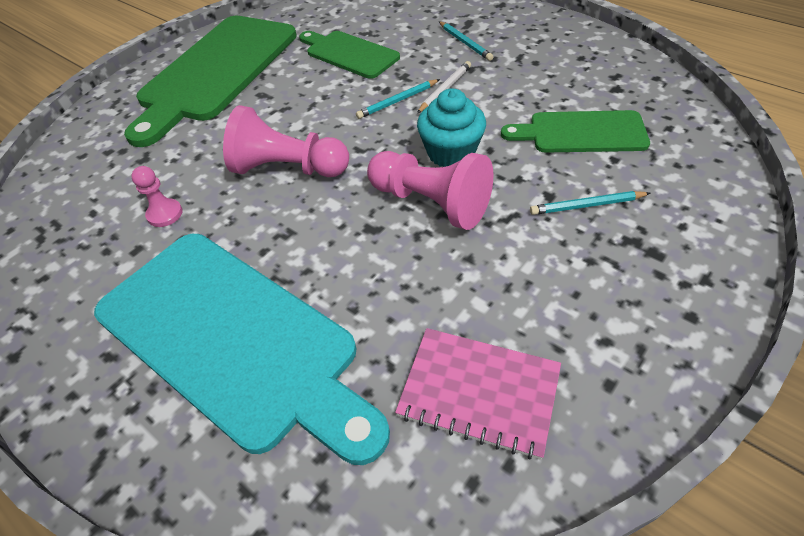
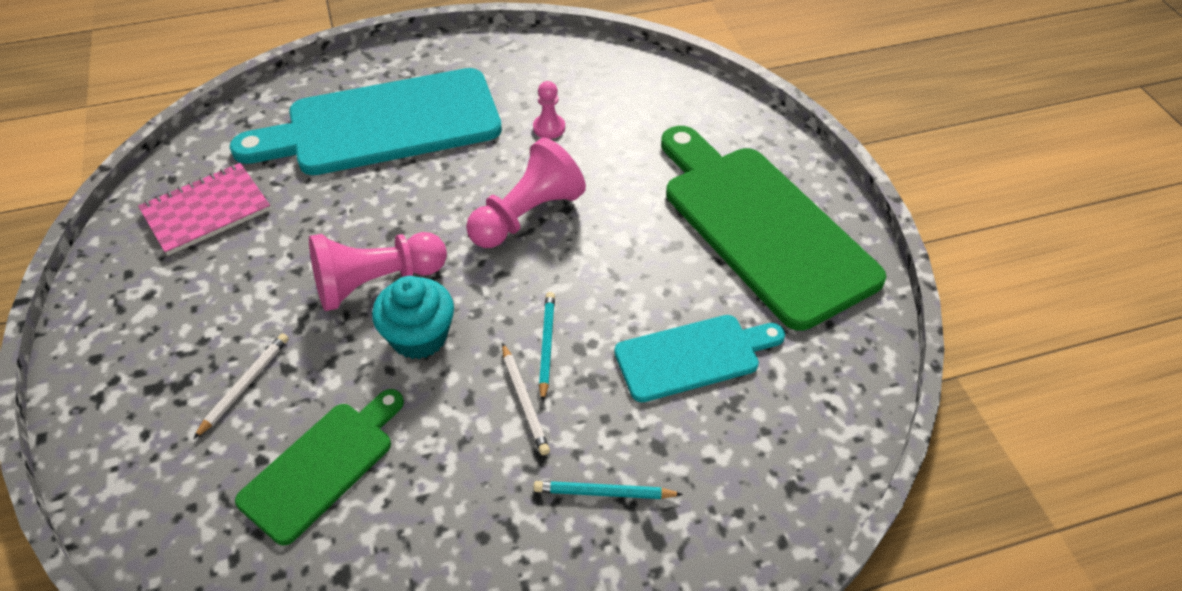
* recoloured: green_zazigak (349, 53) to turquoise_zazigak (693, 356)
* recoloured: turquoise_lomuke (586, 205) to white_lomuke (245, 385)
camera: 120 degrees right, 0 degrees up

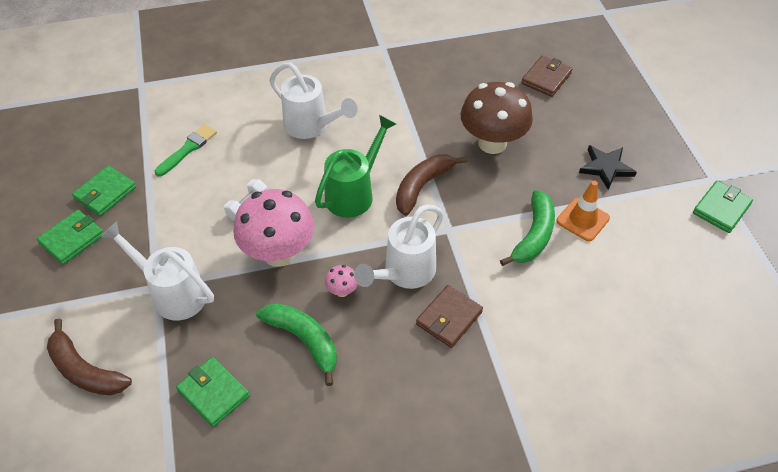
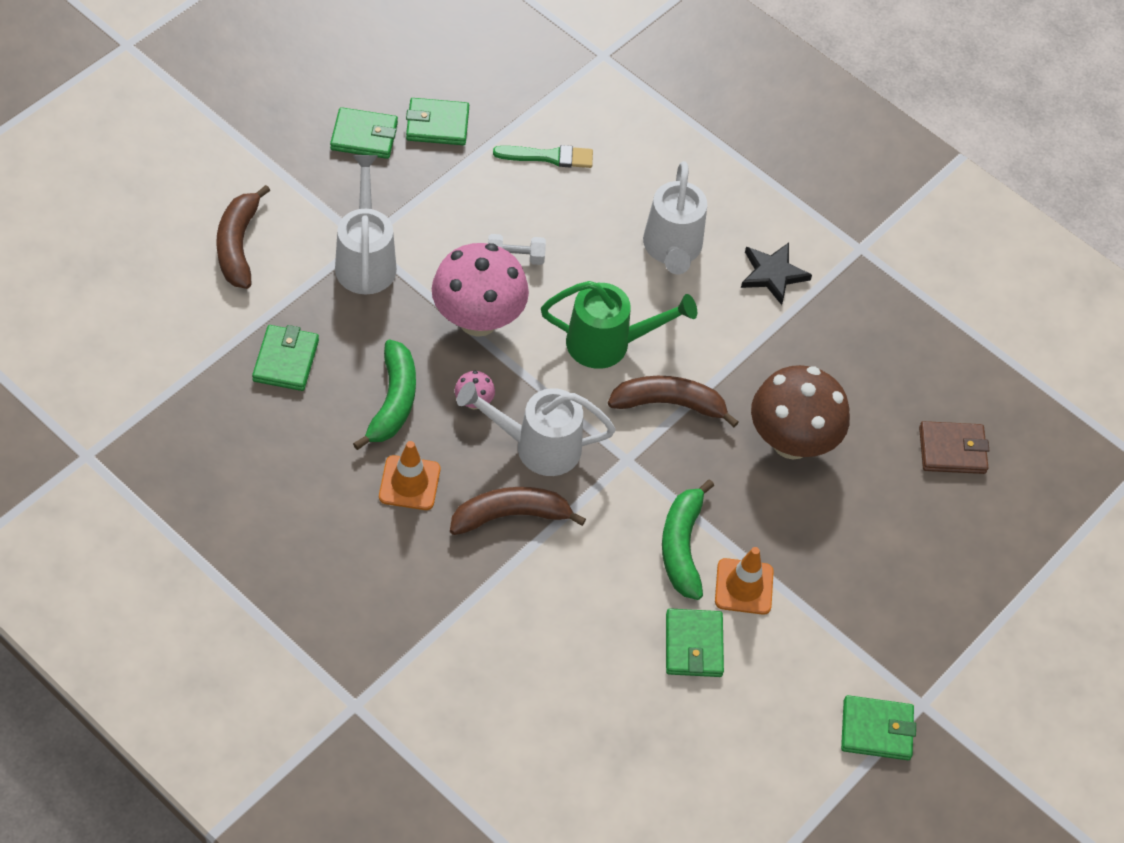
* moved: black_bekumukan (606, 168) to (773, 274)
* turned: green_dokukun (533, 235) = (682, 546) 105 degrees clockwise
* replaced: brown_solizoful (449, 318) to brown_dokukun (510, 515)
* added: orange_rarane (409, 483)
* added: green_solizoful (693, 645)
camera: 50 degrees right, 5 degrees up

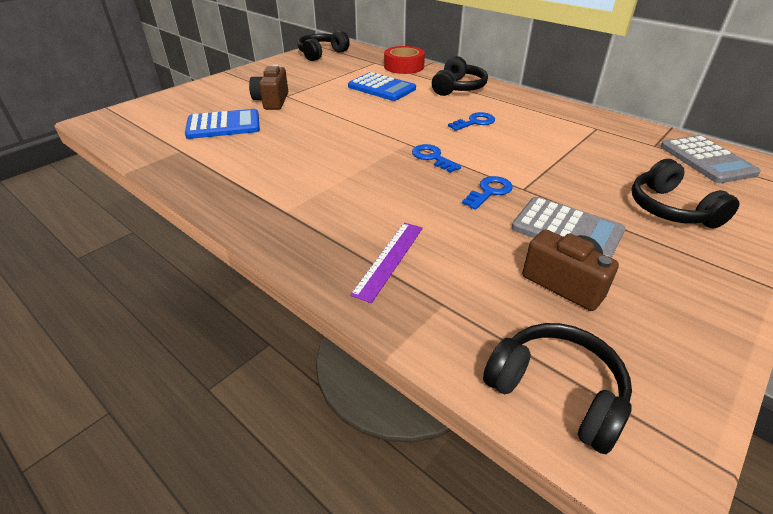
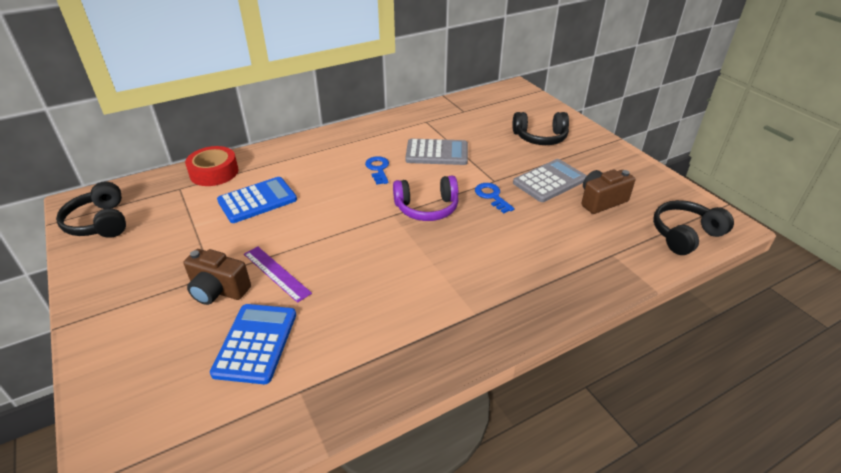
* removed: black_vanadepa (458, 88)
* moved: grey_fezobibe (706, 160) to (437, 153)
* replaced: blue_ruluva (432, 158) to purple_vanadepa (427, 208)
* moved: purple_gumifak (389, 259) to (276, 273)
camera: 70 degrees left, 0 degrees up

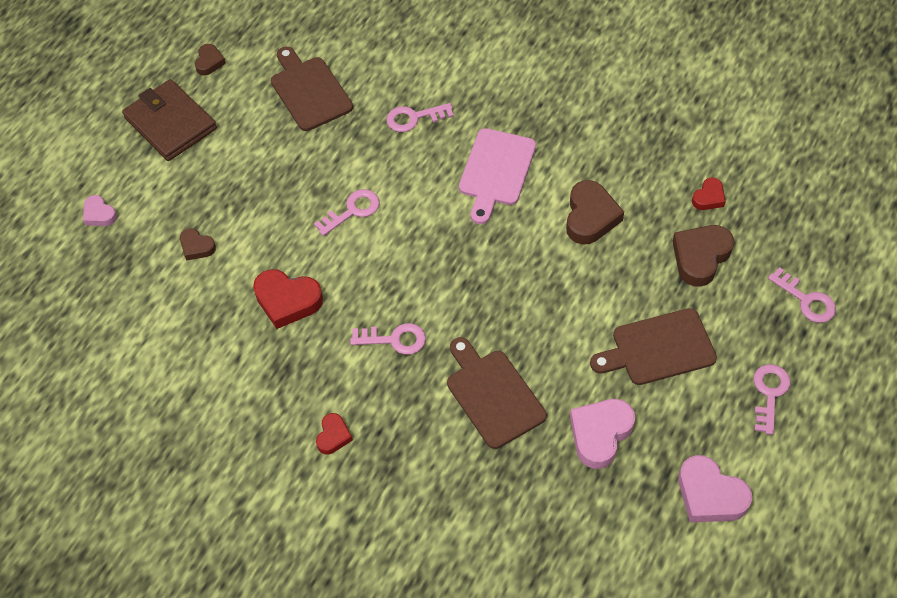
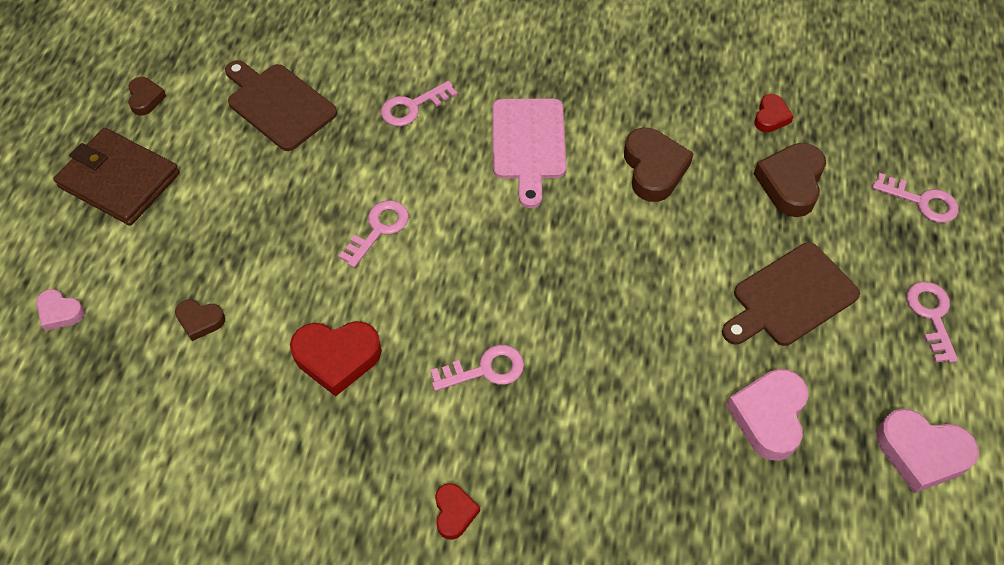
* removed: brown_zazigak (493, 395)
camera: 20 degrees left, 0 degrees up

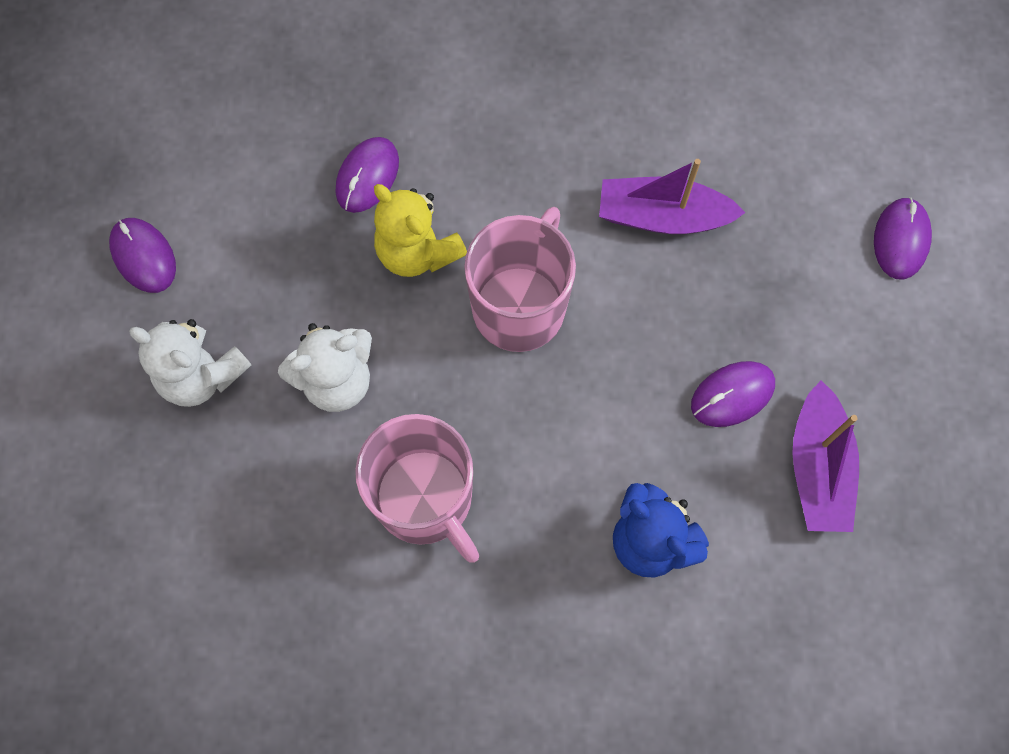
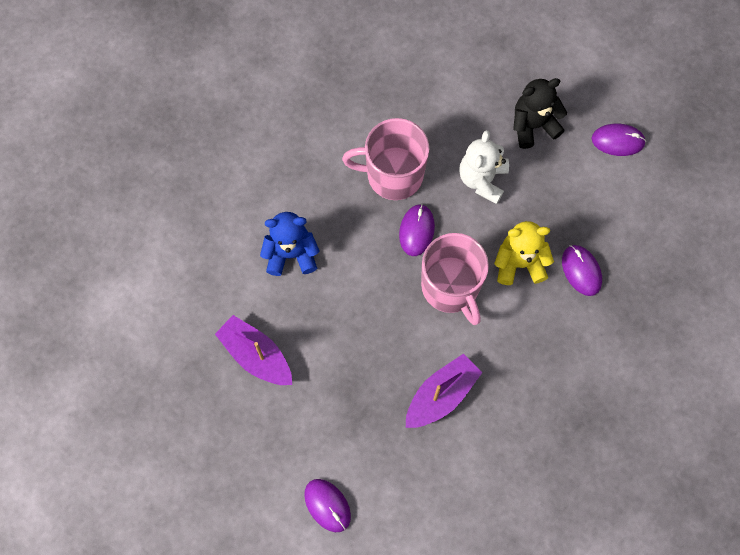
* recoloured: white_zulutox (201, 375) to black_zulutox (533, 125)
* moved: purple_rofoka (732, 395) to (416, 231)
camera: 130 degrees right, 0 degrees up

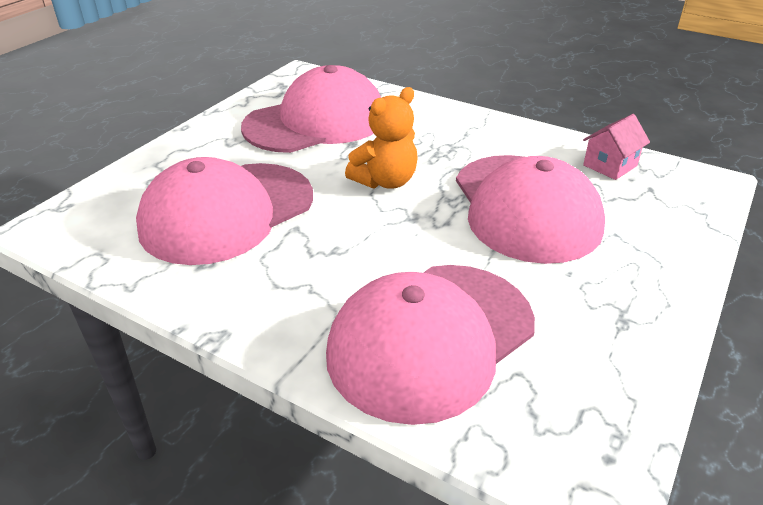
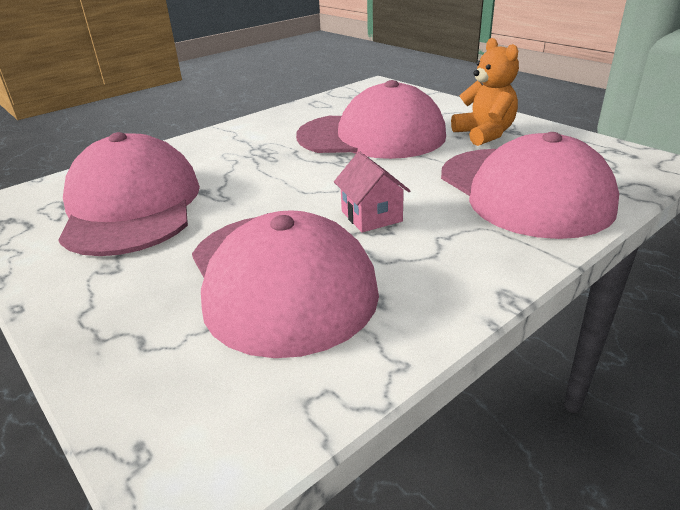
* moved: orange_zulutox (385, 181) to (484, 134)
* moved: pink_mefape (610, 165) to (371, 216)
camera: 70 degrees left, 5 degrees down

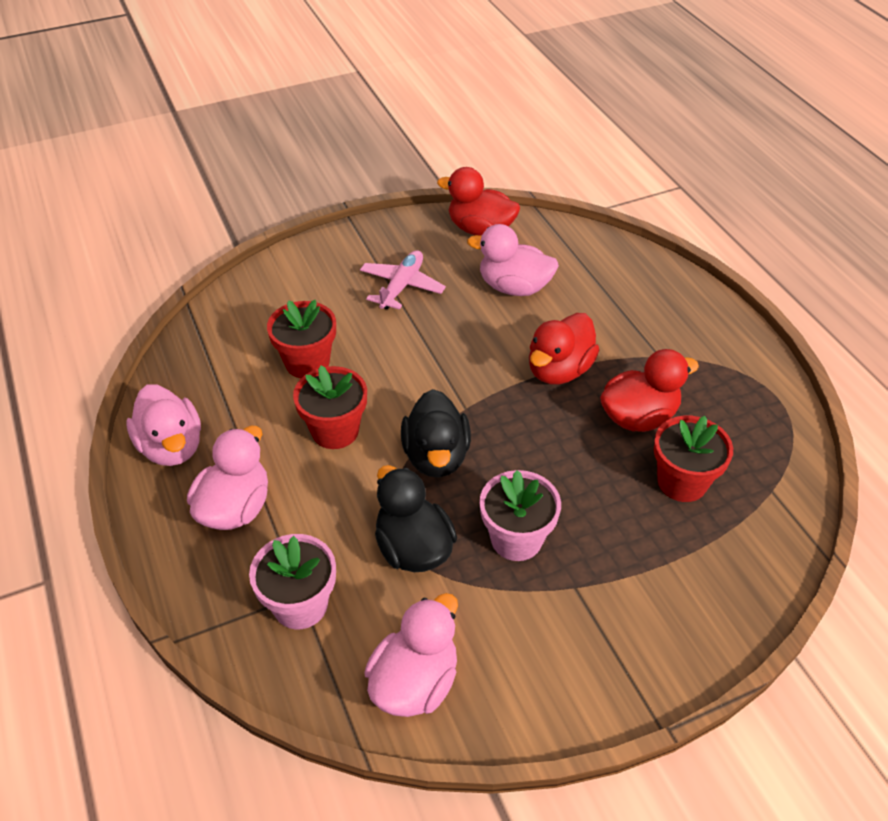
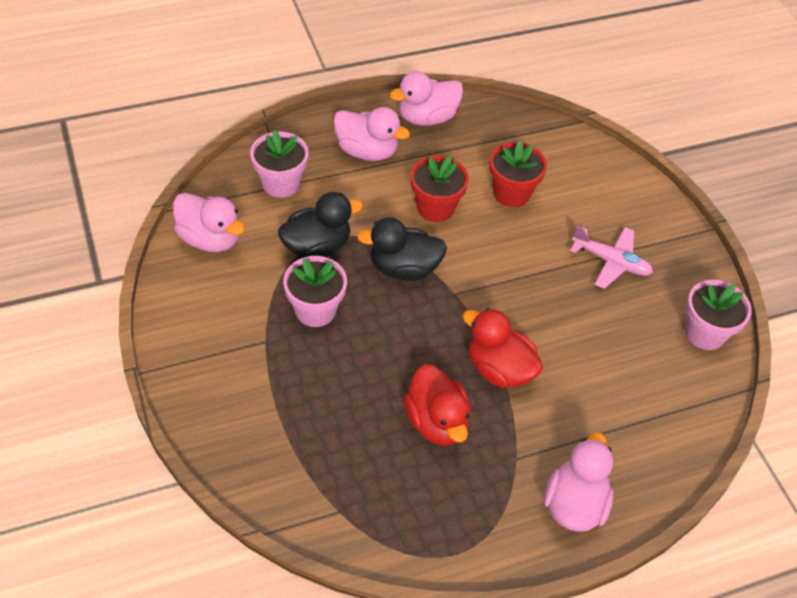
* replaced: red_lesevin (480, 229) to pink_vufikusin (705, 333)
* moved: pink_lesevin (514, 287) to (574, 504)
* removed: red_vufikusin (682, 482)
camera: 90 degrees right, 5 degrees up

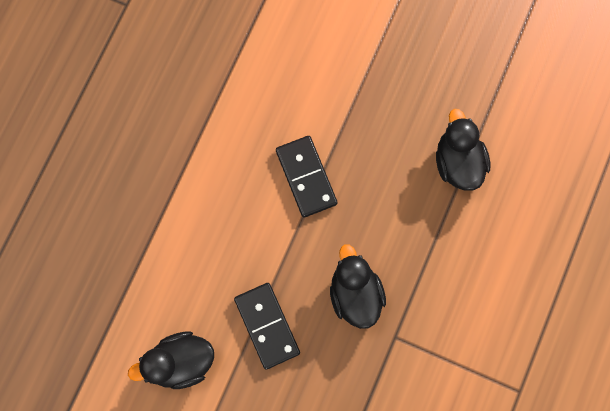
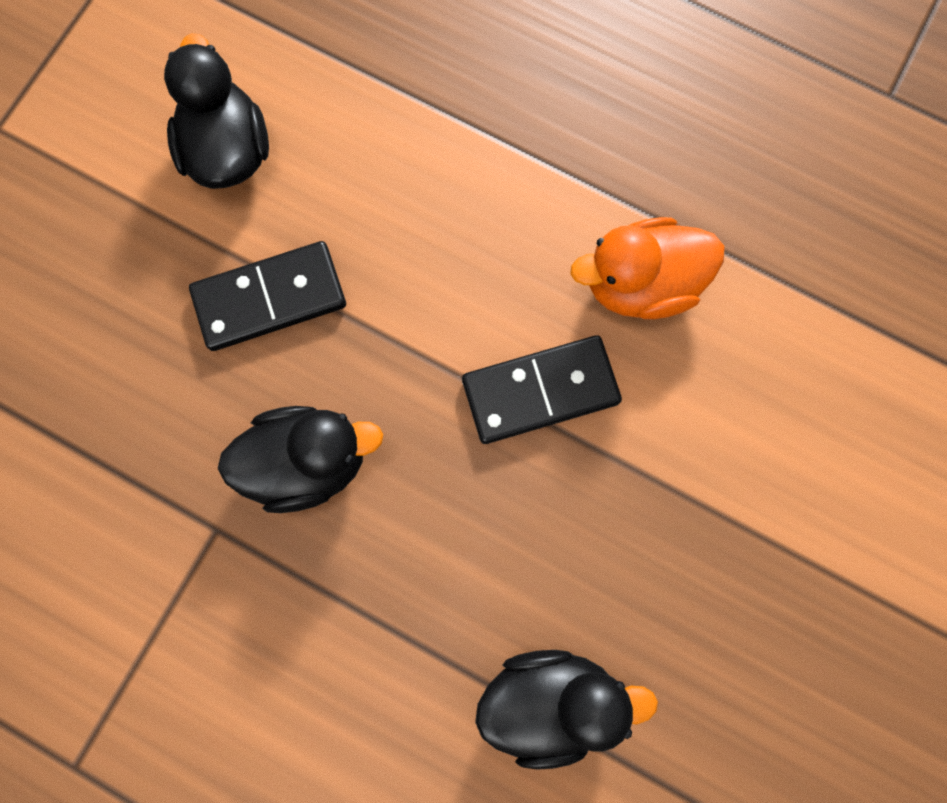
* added: orange_lesevin (640, 284)
camera: 95 degrees right, 0 degrees up

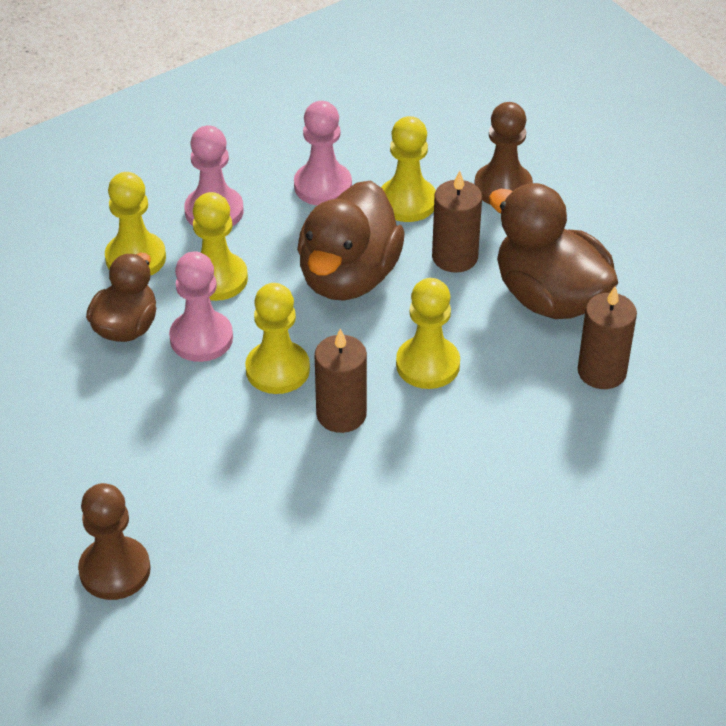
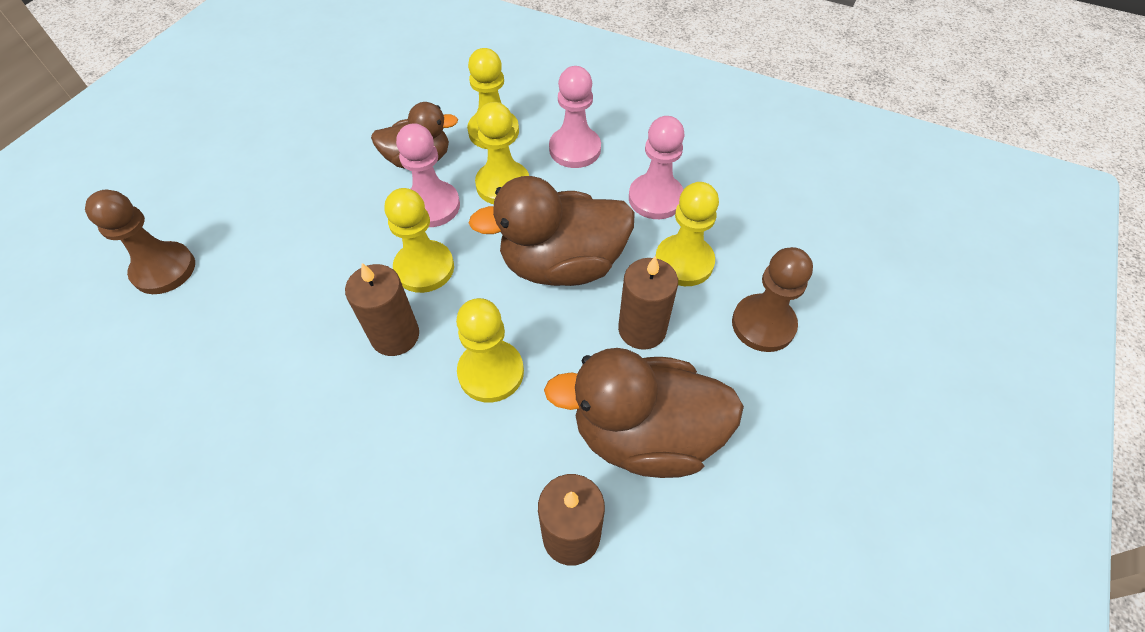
* turned: brown_lesevin (549, 297) = (645, 434) 105 degrees counterclockwise
camera: 60 degrees right, 10 degrees up

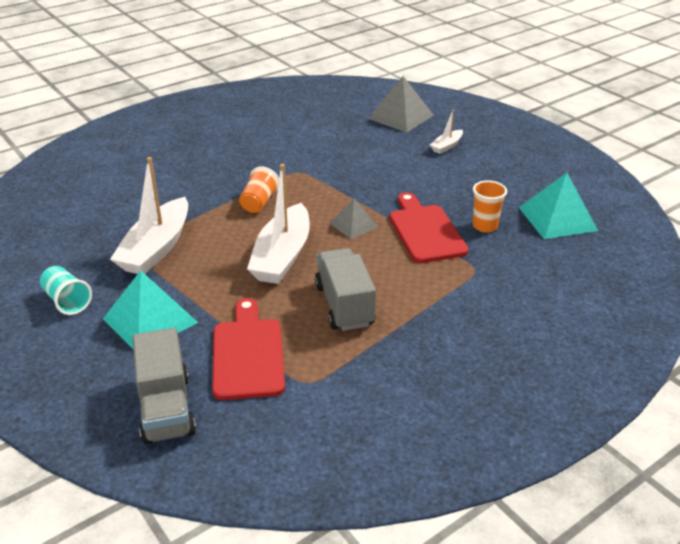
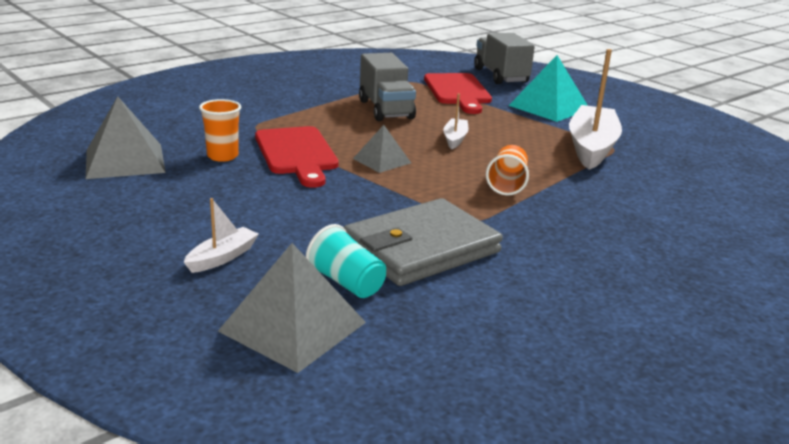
* resized: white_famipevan (282, 256) = (455, 139) x0.48
* recoloured: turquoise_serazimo (557, 219) to grey_serazimo (125, 161)
* moved: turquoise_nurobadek (67, 301) to (346, 283)
* added: grey_solizoful (421, 248)
camera: 175 degrees right, 10 degrees down

